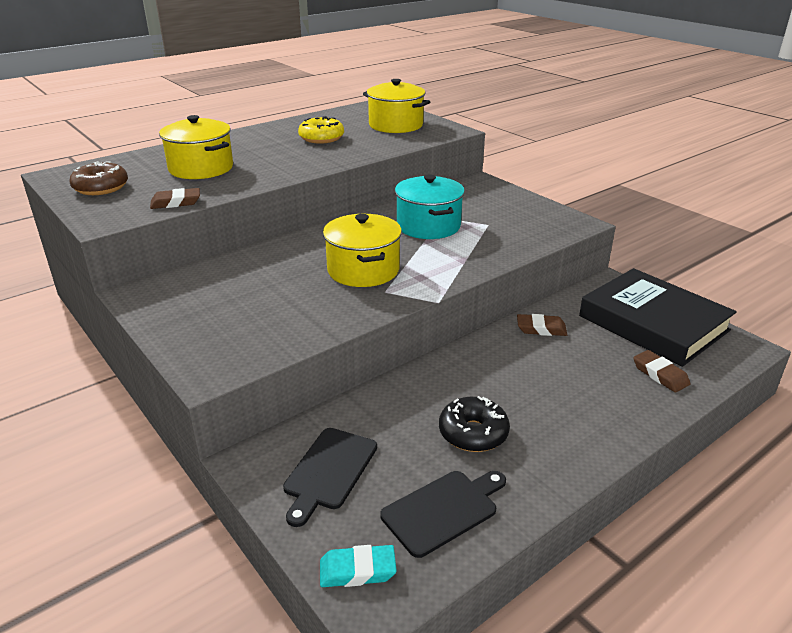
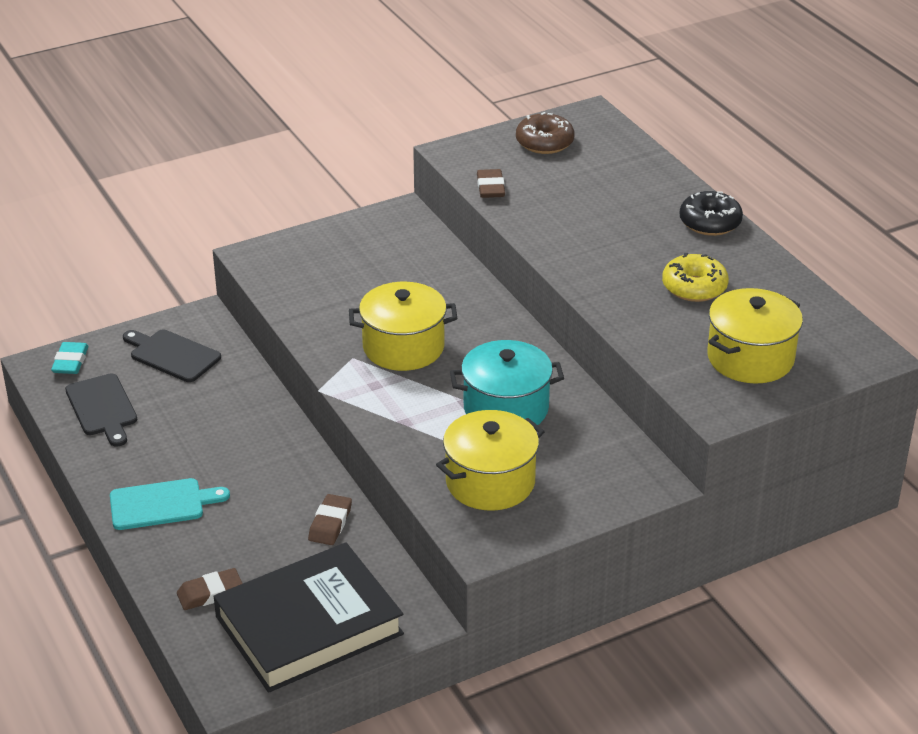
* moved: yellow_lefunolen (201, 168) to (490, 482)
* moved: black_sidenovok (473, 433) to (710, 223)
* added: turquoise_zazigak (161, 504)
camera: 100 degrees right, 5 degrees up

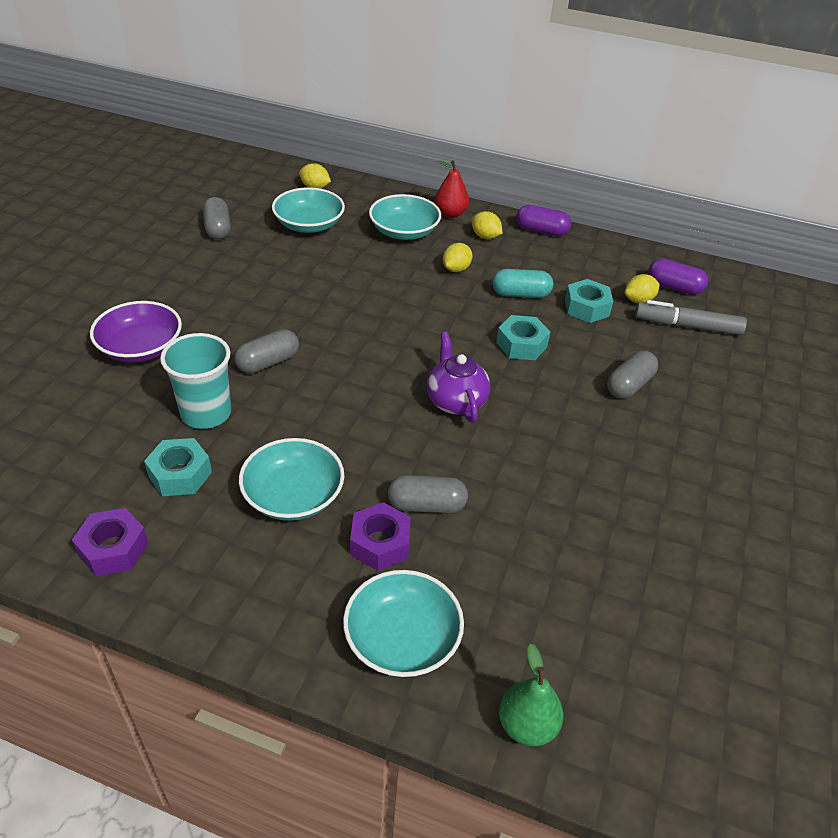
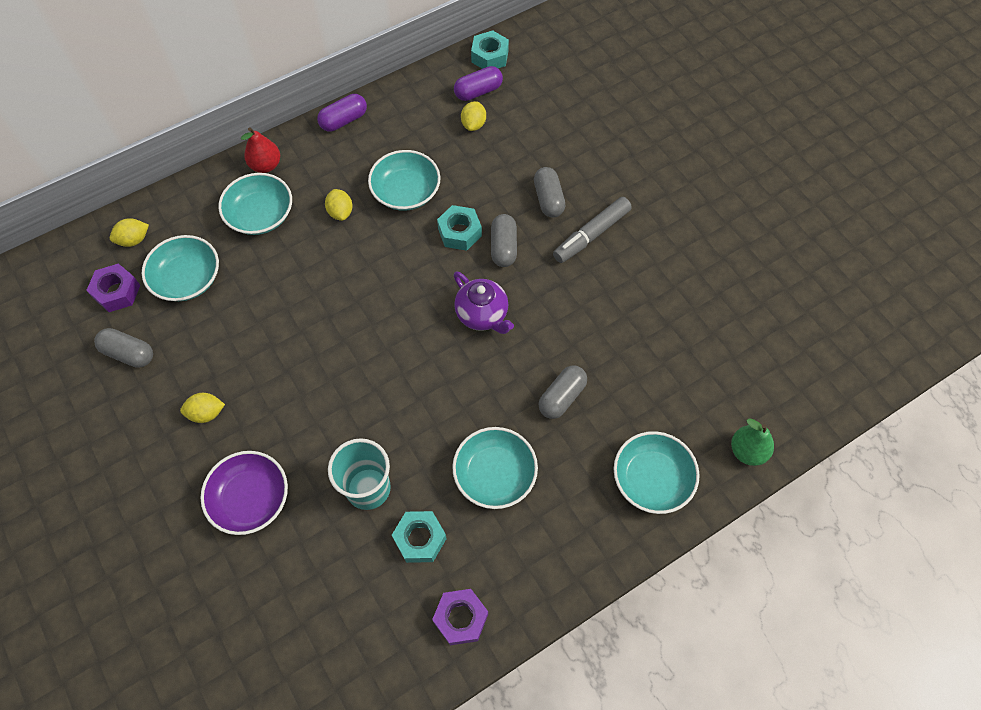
* moved: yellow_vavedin (485, 237) to (206, 413)
* replaced: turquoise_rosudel (521, 294) to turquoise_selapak (406, 191)
* moved: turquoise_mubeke (586, 308) to (490, 56)
* moved: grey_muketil (687, 326) to (591, 235)
* moved: grey_rosudel (268, 362) to (503, 247)
* turned: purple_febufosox (455, 401) = (482, 314) 150 degrees counterclockwise
* moved: purple_mubeke (380, 543) to (117, 292)
camera: 50 degrees left, 20 degrees up

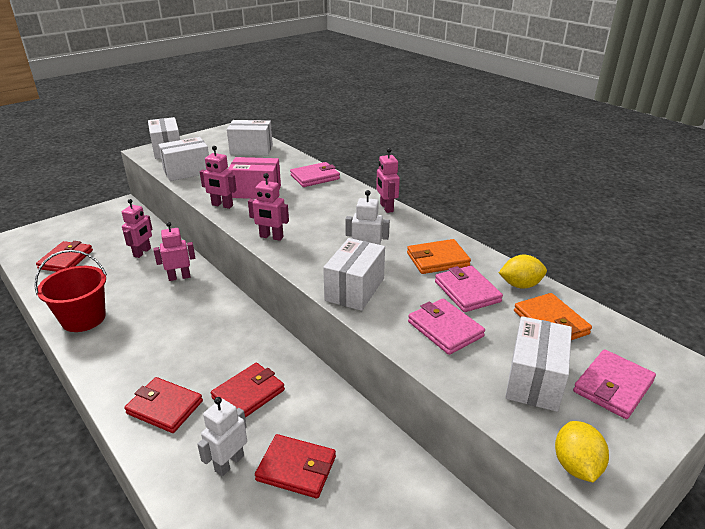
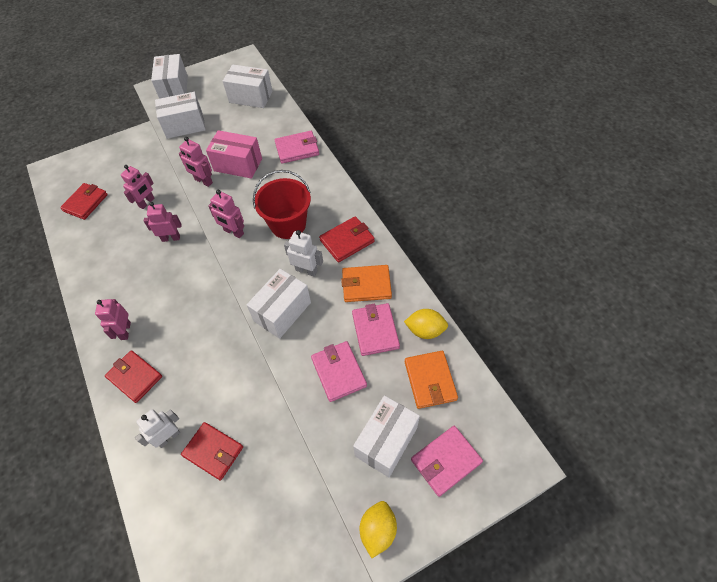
* moved: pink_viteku (386, 207) to (125, 331)
* moved: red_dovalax (83, 318) to (288, 224)
* moved: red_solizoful (248, 394) to (347, 241)
camera: 15 degrees right, 25 degrees up

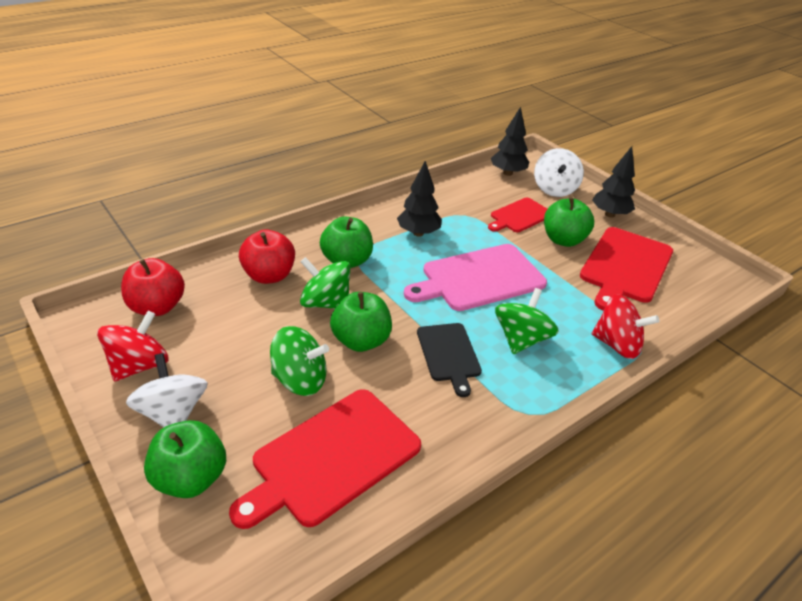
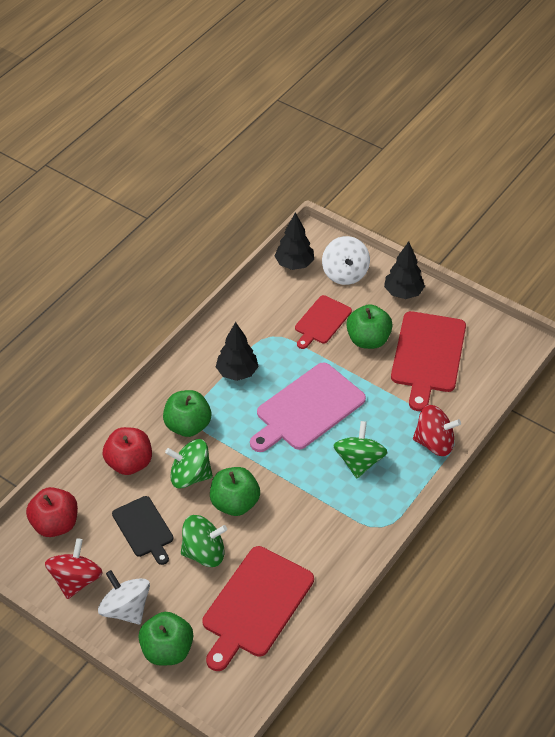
* moved: black_zazigak (449, 354) to (144, 529)
camera: 15 degrees left, 10 degrees up

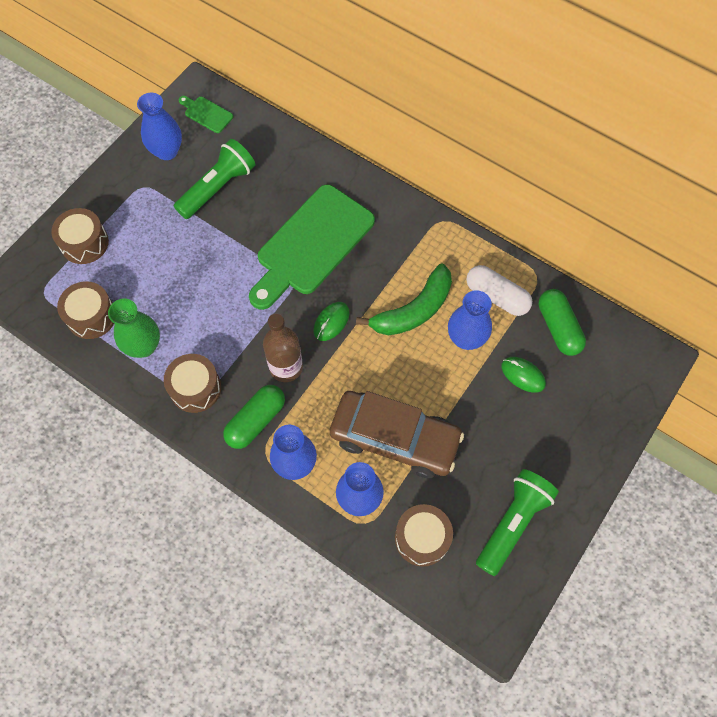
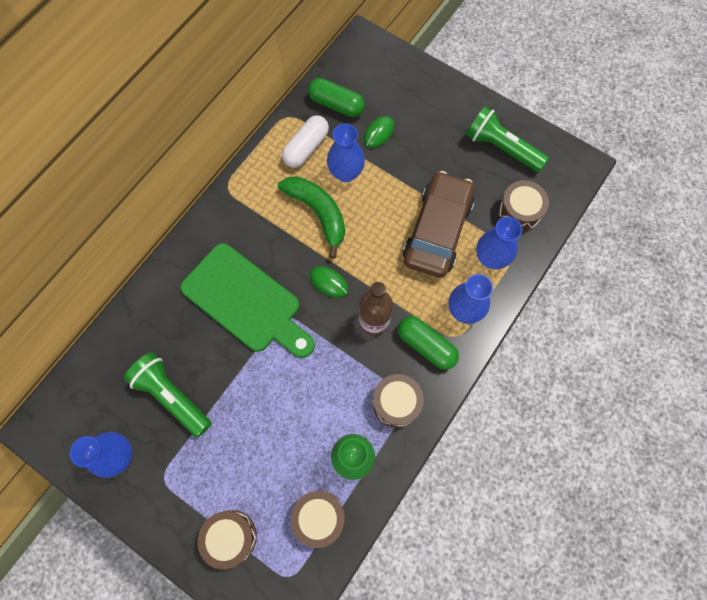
* removed: green_zazigak (207, 113)
* turned: green_rosudel (558, 327) = (336, 104) 45 degrees clockwise
camera: 90 degrees left, 5 degrees up

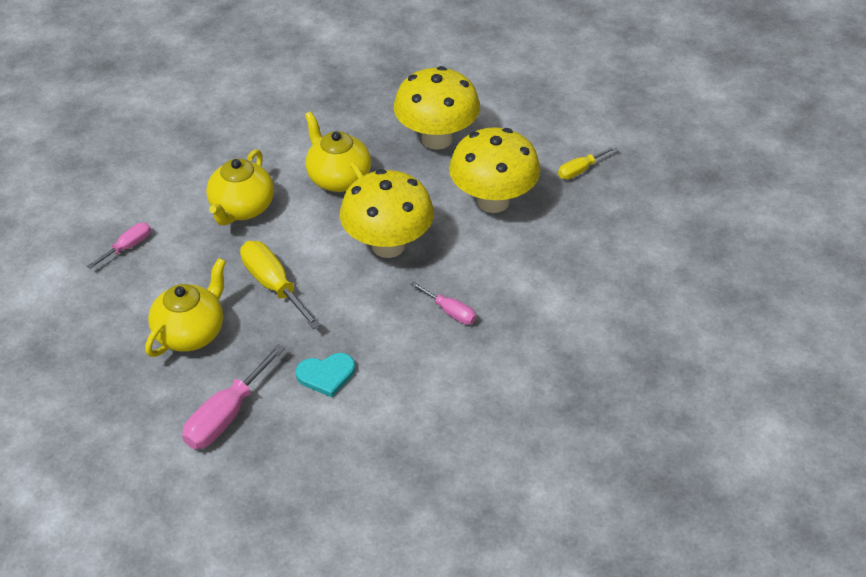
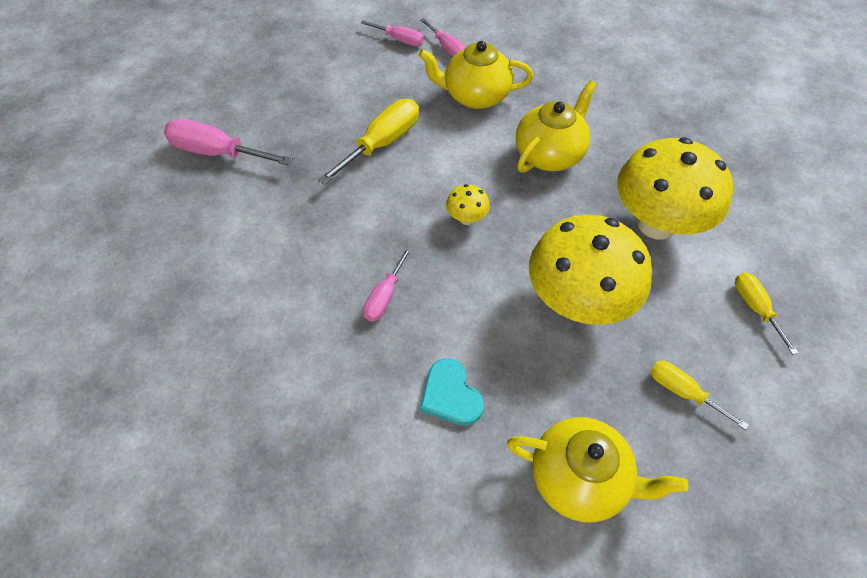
* resized: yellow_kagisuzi (388, 245) = (466, 218) x0.41
* moved: yellow_febufosox (191, 332) to (580, 479)
* moved: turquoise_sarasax (326, 375) to (450, 395)
* added: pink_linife (446, 47)
* added: yellow_linife (755, 308)
camera: 75 degrees right, 10 degrees up

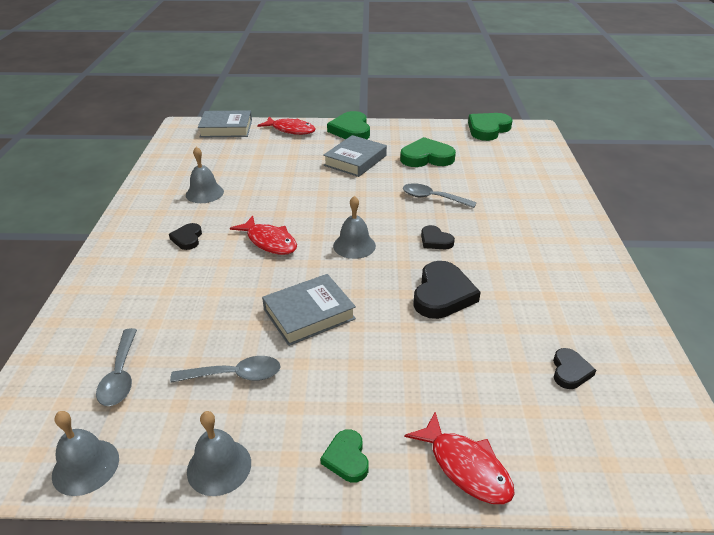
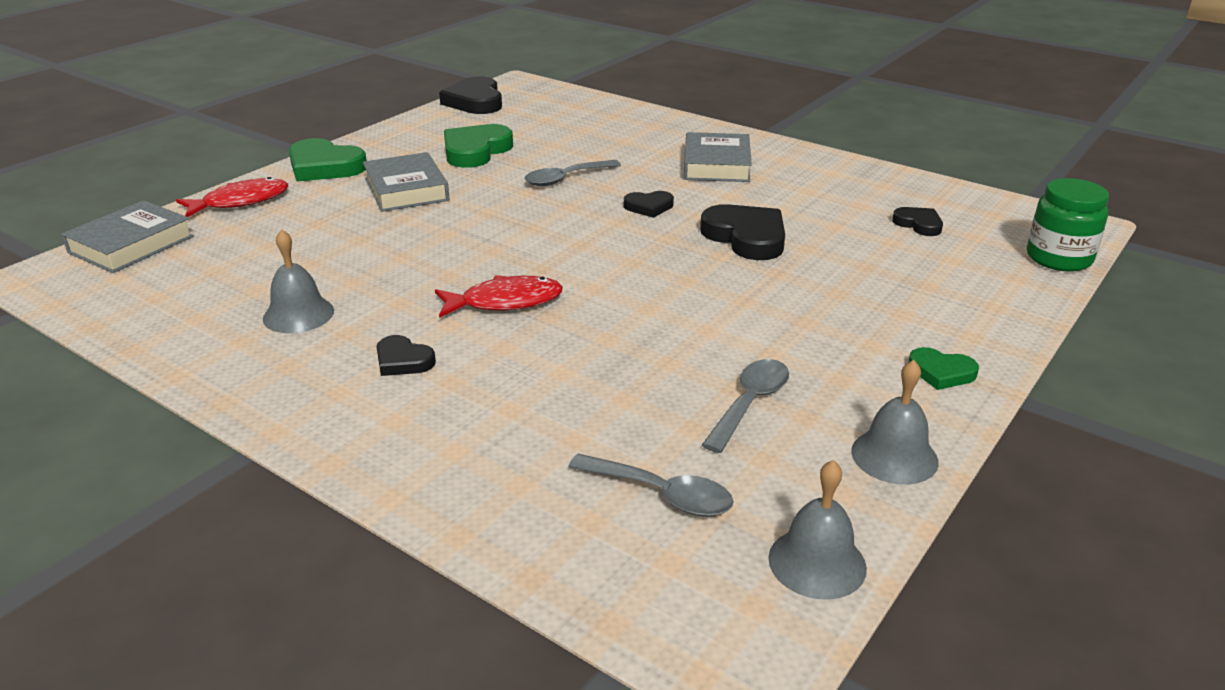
* recoloured: green_sarasax (488, 129) to black_sarasax (475, 101)
* removed: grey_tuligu (354, 245)
* moved: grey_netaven (309, 314) to (716, 165)
* removed: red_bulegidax (465, 467)
* added: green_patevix (1058, 258)
camera: 55 degrees left, 5 degrees down

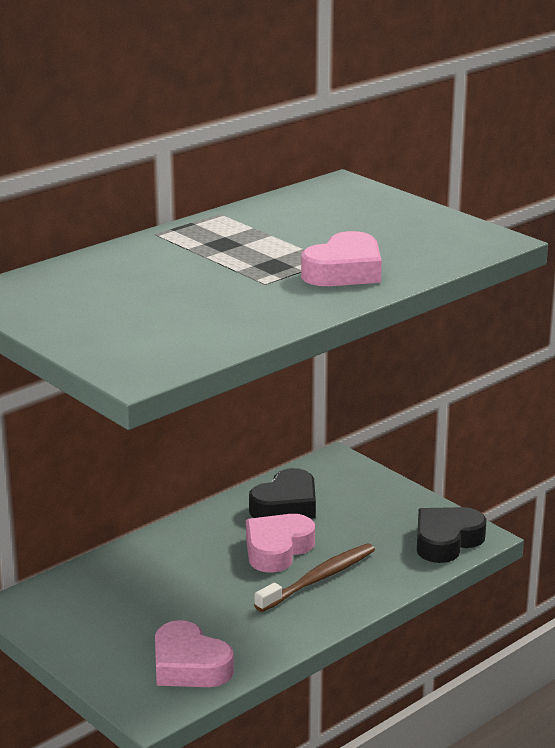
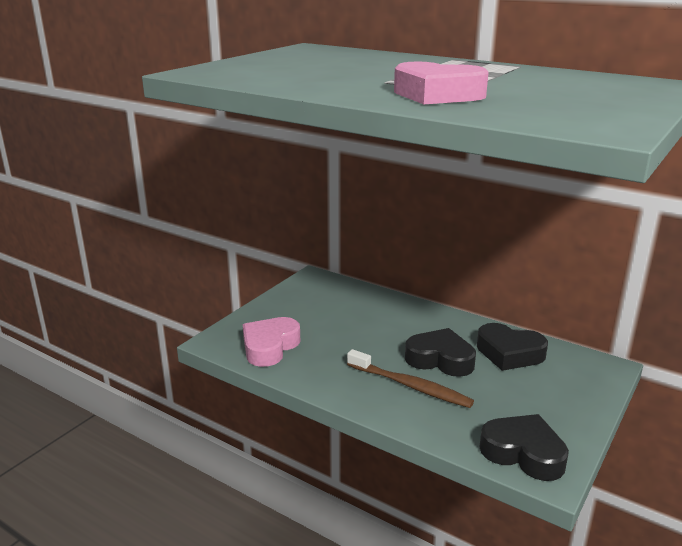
* recoloured: pink_sarasax (277, 549) to black_sarasax (440, 359)
camera: 75 degrees right, 0 degrees up

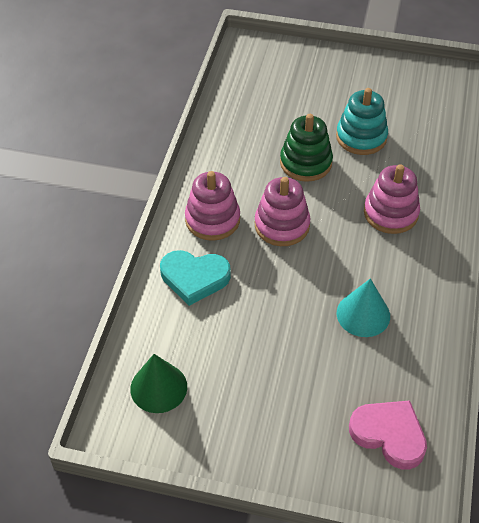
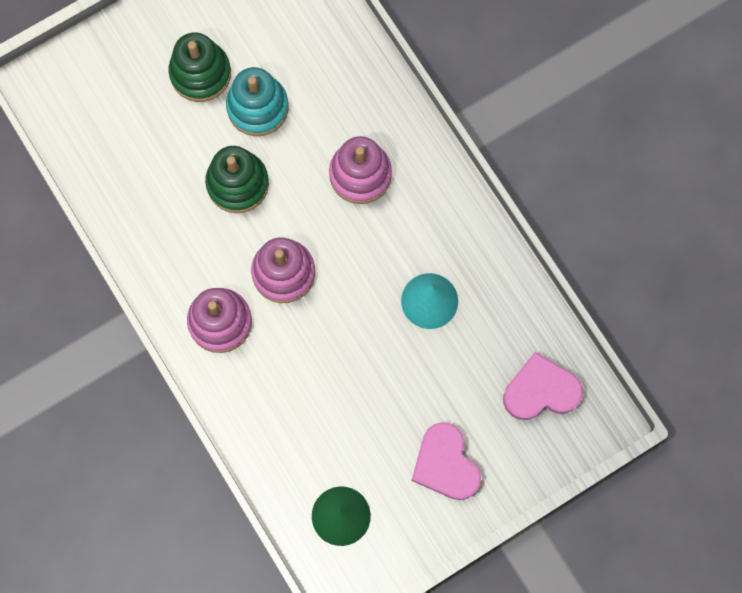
* removed: turquoise_sarasax (194, 278)
* added: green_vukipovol (200, 73)
* added: pink_sarasax (445, 464)
camera: 45 degrees left, 25 degrees up

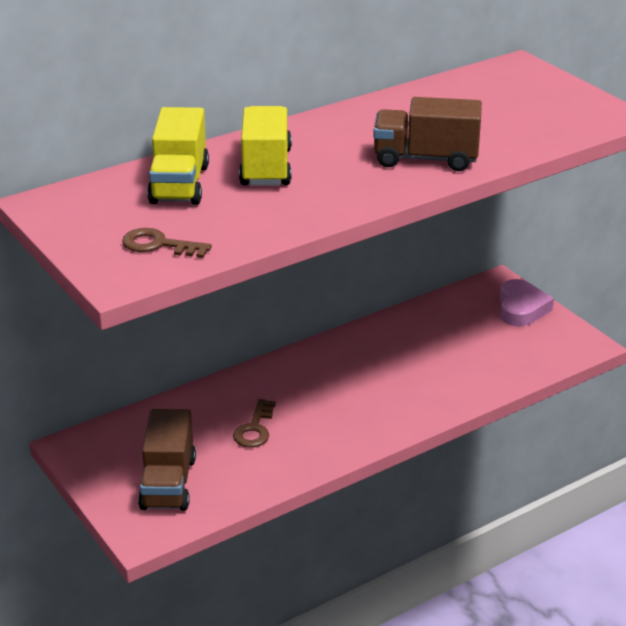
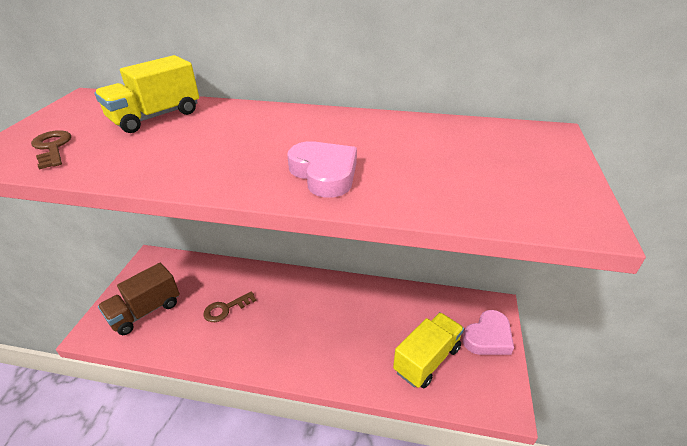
* replaced: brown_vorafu (425, 159) to pink_sarasax (324, 174)
* moved: yellow_vorafu (266, 167) to (427, 359)
camera: 45 degrees right, 5 degrees up

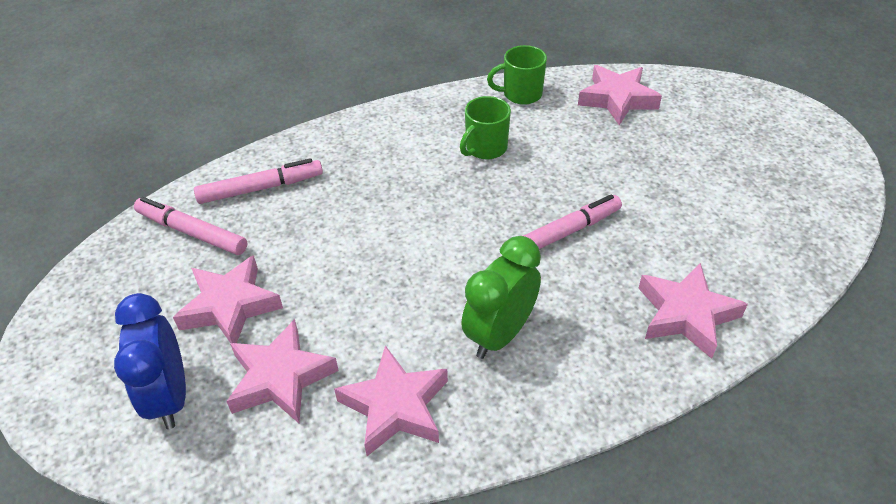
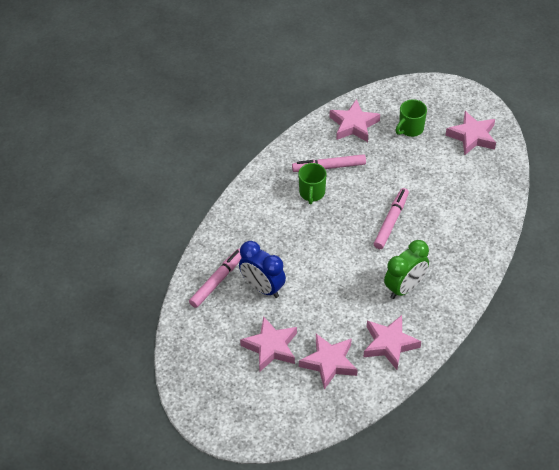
* moved: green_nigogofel (521, 94) to (410, 129)
* moved: pink_muketil (192, 232) to (329, 167)
* turned: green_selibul (500, 334) = (404, 287) 135 degrees counterclockwise
* moved: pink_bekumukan (686, 314) to (472, 136)
* moved: blue_selibul (169, 397) to (262, 287)
camera: 35 degrees left, 5 degrees up

